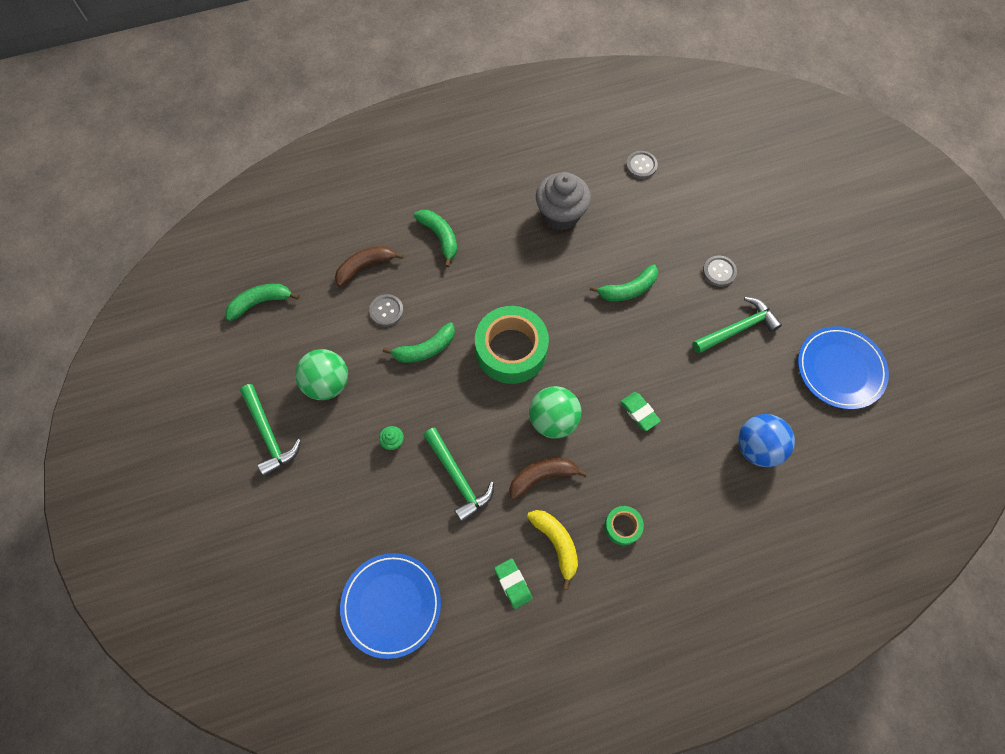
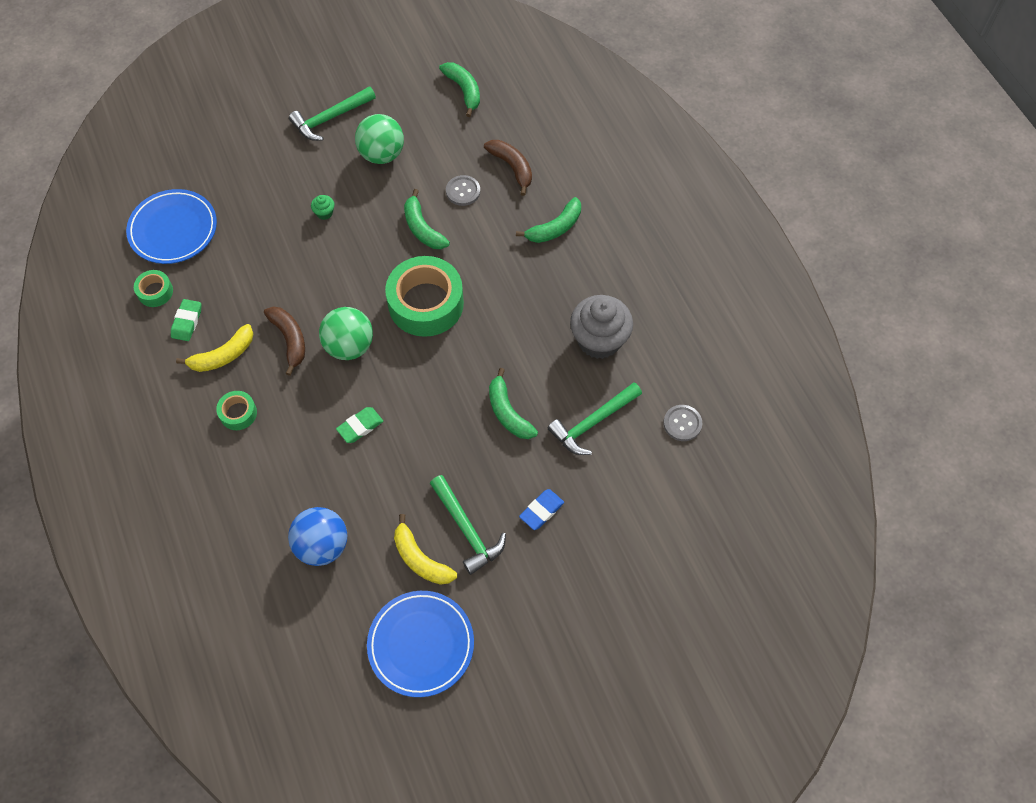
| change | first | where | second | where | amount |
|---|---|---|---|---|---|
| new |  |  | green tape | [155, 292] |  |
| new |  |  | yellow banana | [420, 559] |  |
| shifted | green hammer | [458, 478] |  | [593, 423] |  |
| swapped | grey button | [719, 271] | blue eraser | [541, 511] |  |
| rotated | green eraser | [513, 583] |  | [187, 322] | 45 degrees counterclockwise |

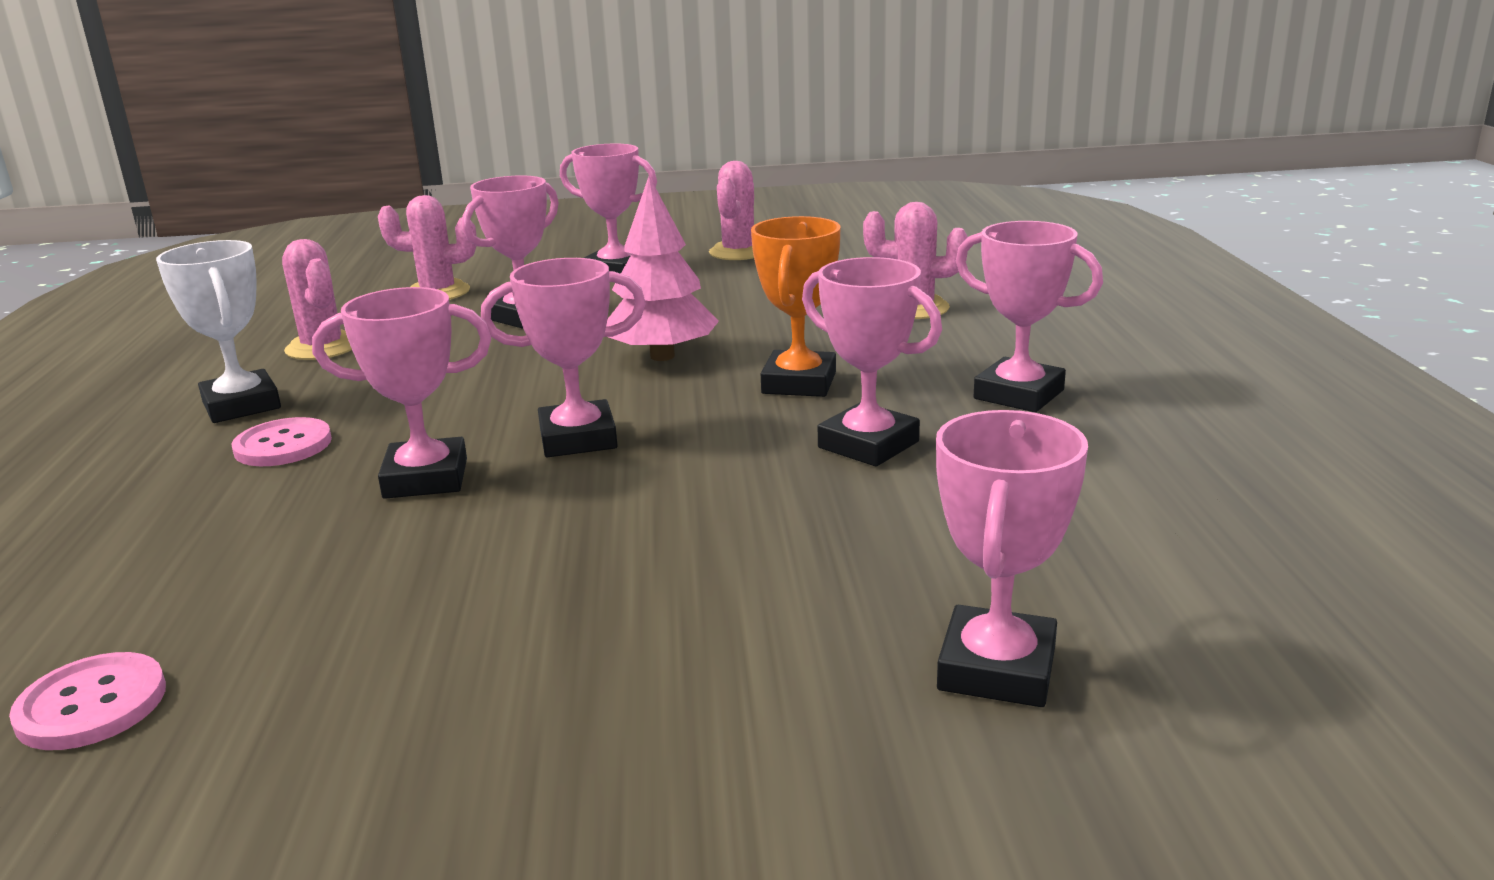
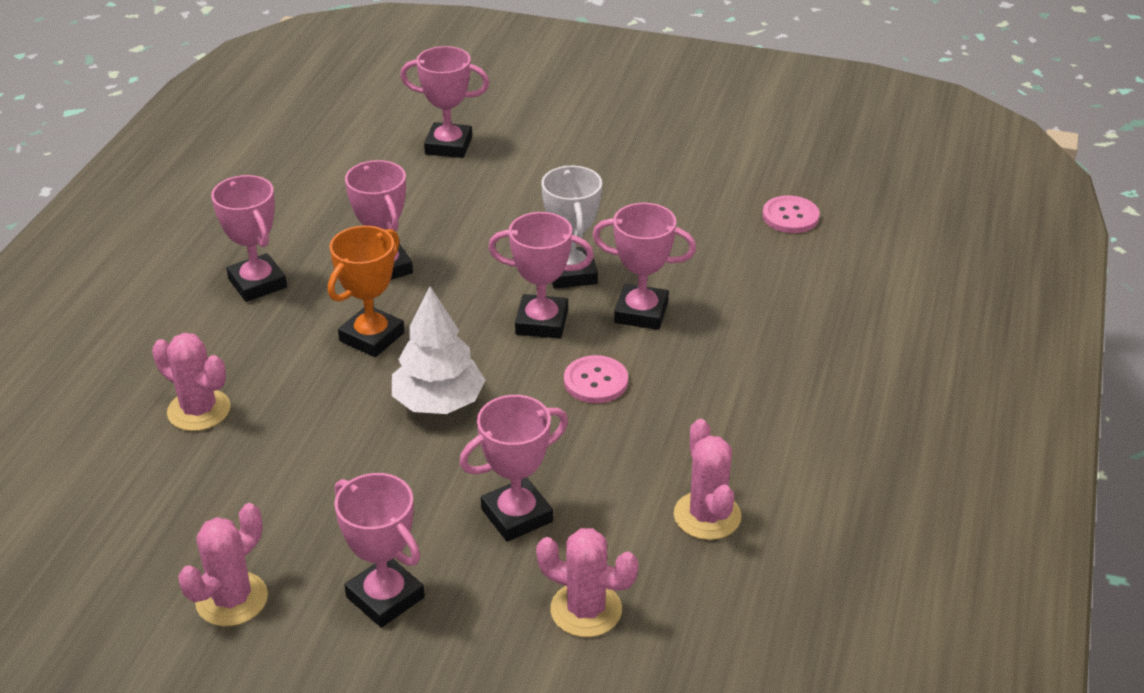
| change | first | where | second | where | amount |
|---|---|---|---|---|---|
| shifted | white trophy | [242, 405] |  | [571, 273] |  |
| shifted | pink button | [283, 445] |  | [595, 381] |  |
| repainted | pink tree | [662, 356] | white tree | [438, 402] |  |
| rotated | pink trophy | [997, 669] |  | [448, 146] | 60 degrees clockwise |

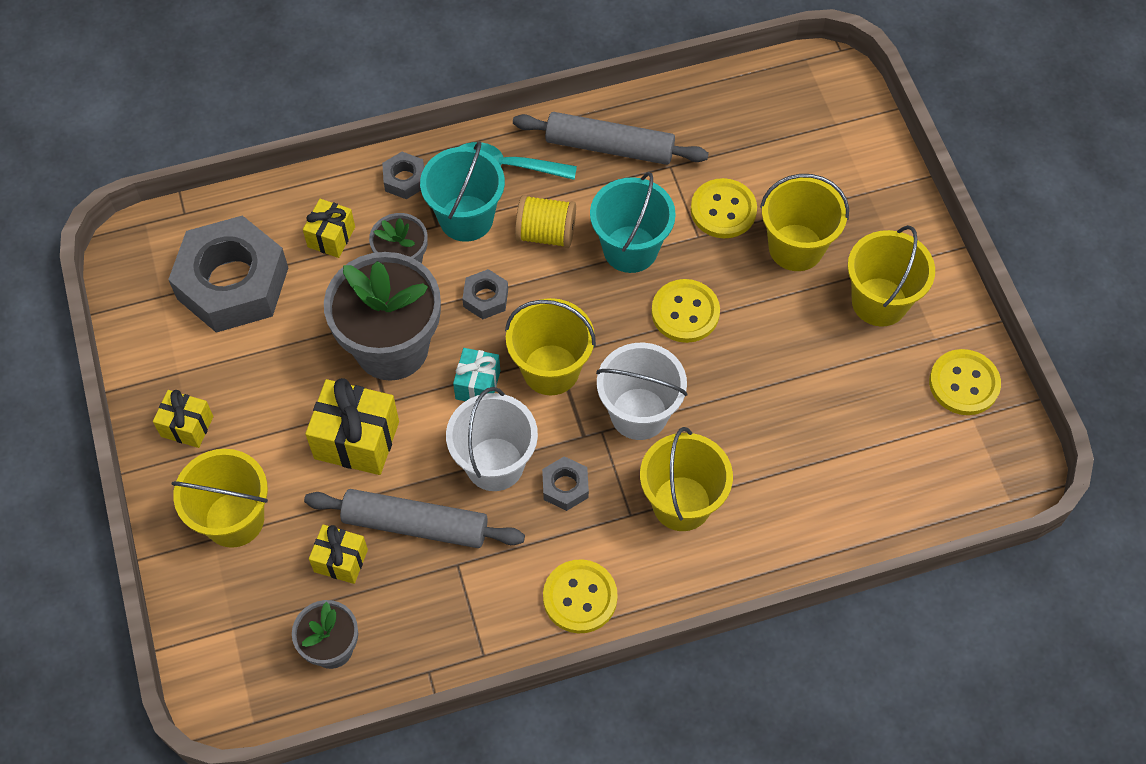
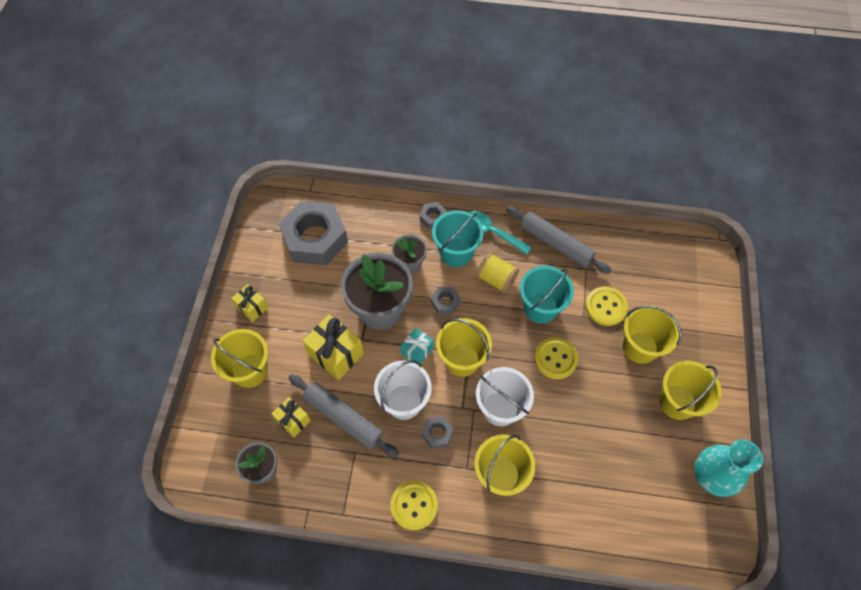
| change | first | where | second | where | amount |
|---|---|---|---|---|---|
| gone | yellow gift | [331, 237] |  |  |  |
| swapped | yellow button | [964, 383] | turquoise vase | [709, 477] |  |

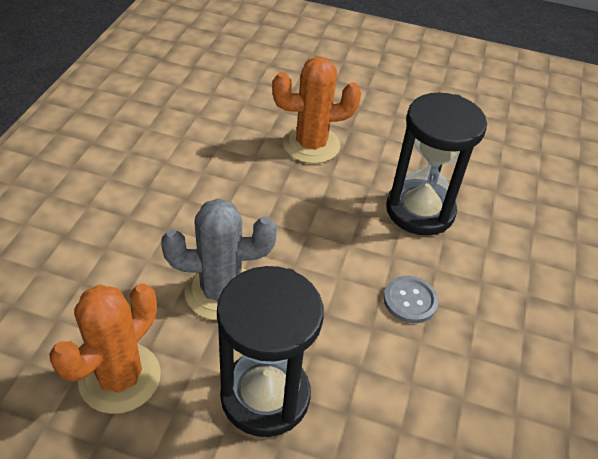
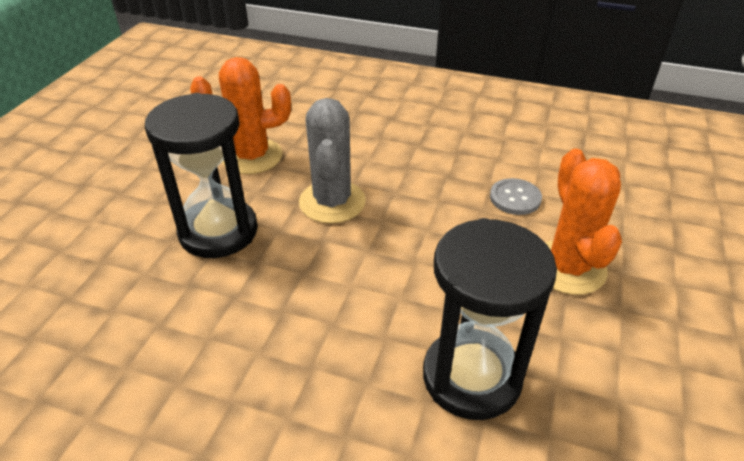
| change | first | where | second | where | amount |
|---|---|---|---|---|---|
| shifted | grey button | [410, 300] |  | [515, 198] |  |
| rotated | orange cactus | [120, 378] |  | [252, 156] | 45 degrees counterclockwise |

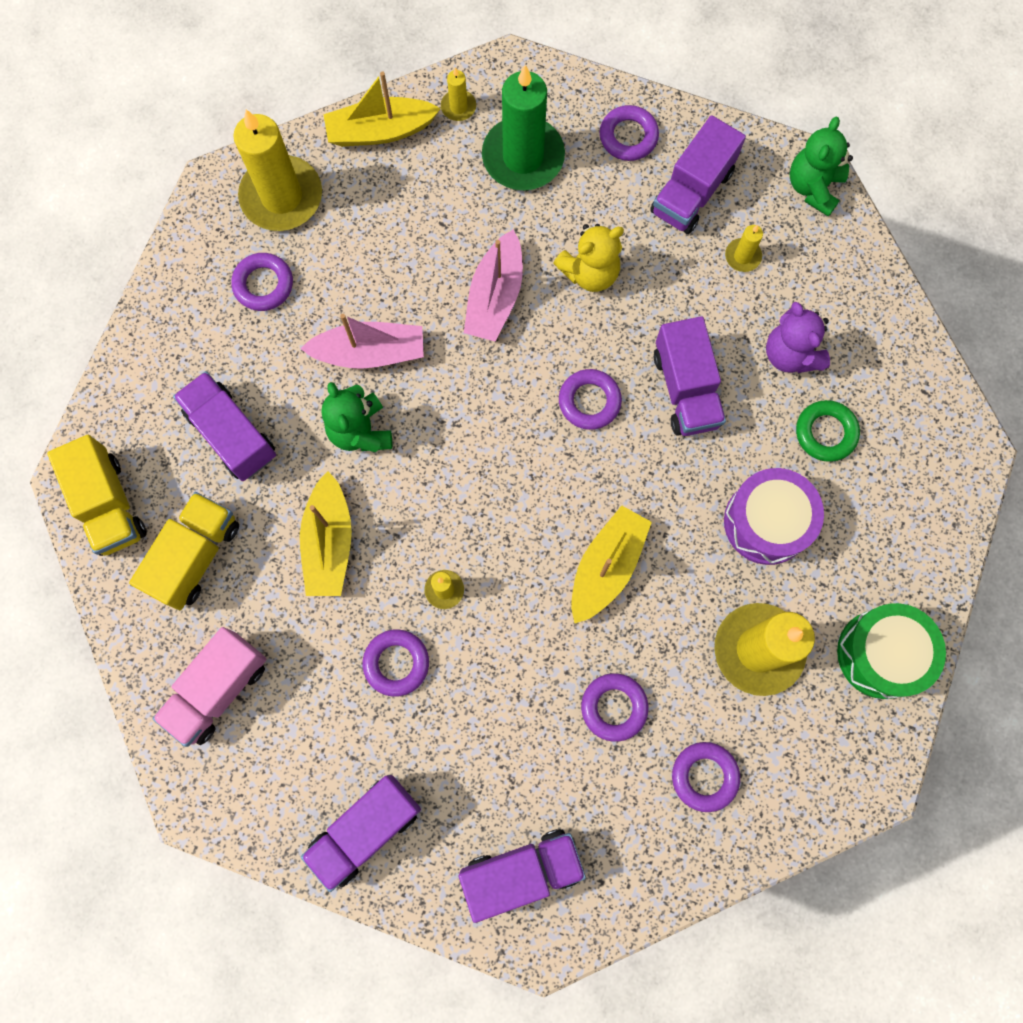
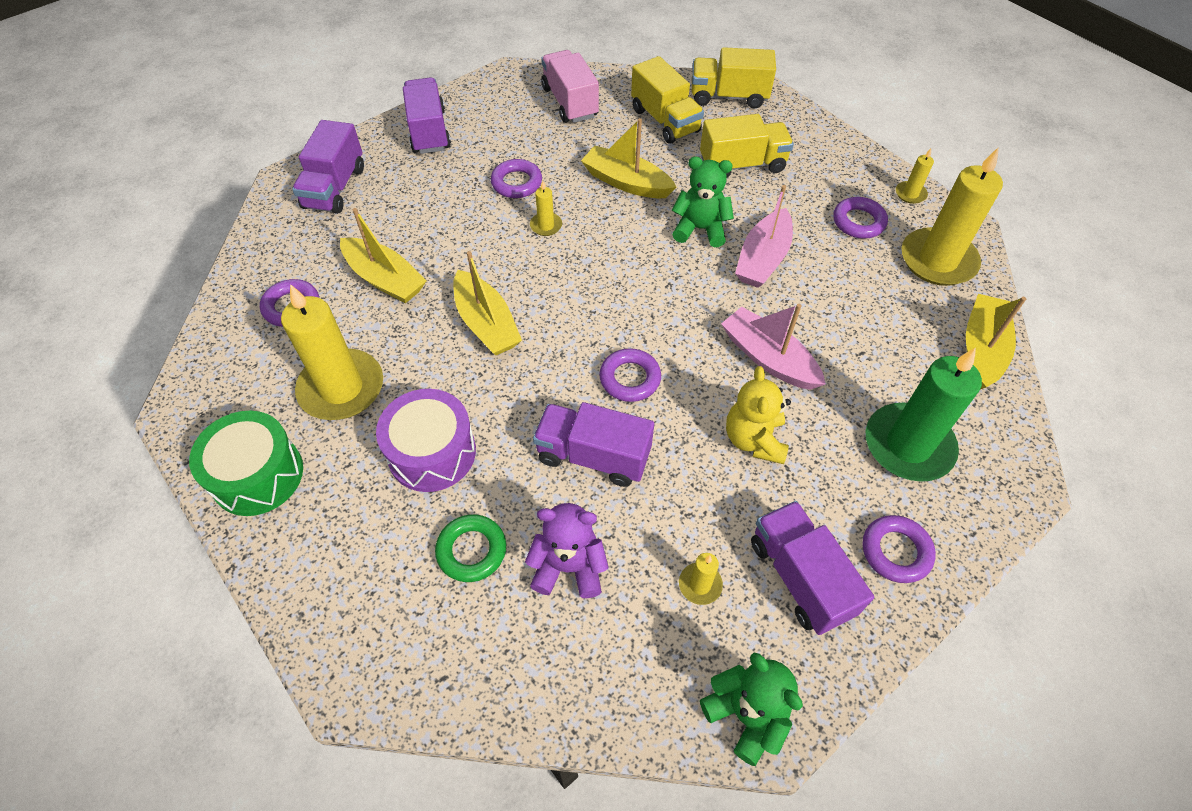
| change | first | where | second | where | amount |
|---|---|---|---|---|---|
| shifted | yellow candle | [458, 107] |  | [910, 194] |  |
| swapped | purple ring | [614, 707] | yellow boat | [385, 279] |  |
| repainted | purple truck | [232, 434] | yellow truck | [742, 165] |  |

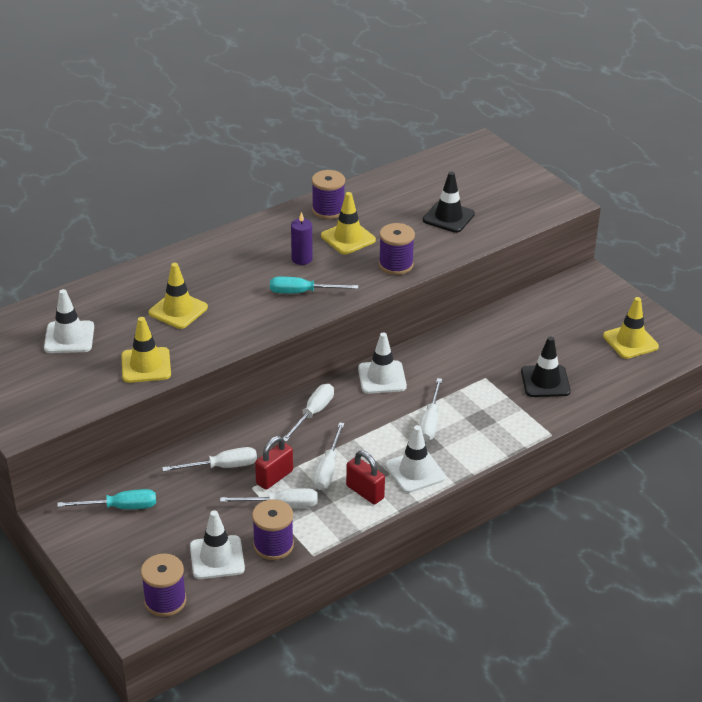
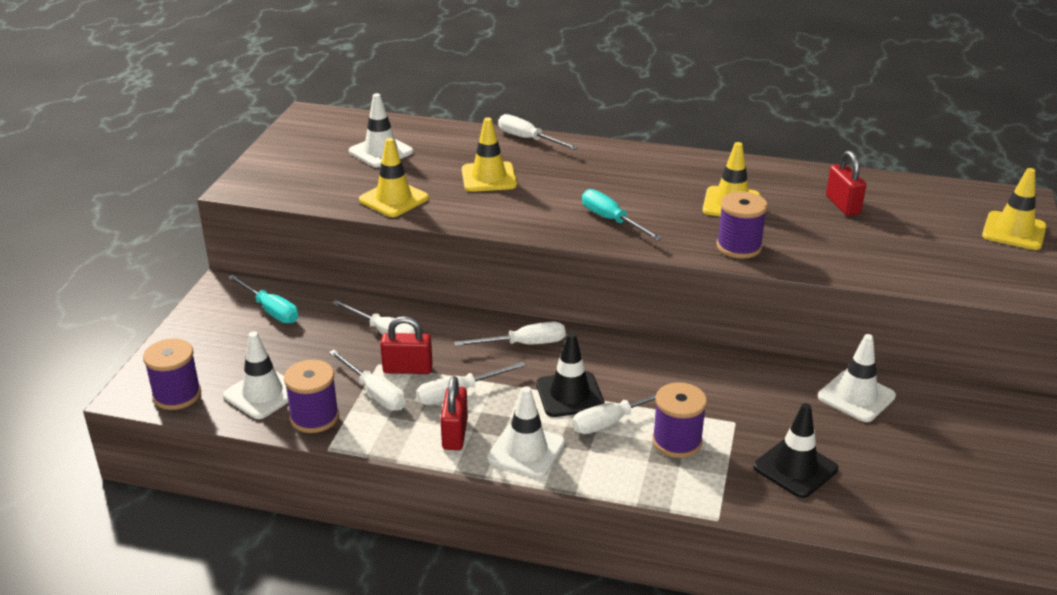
| change | first | where | second | where | amount |
|---|---|---|---|---|---|
| gone | purple candle | [302, 259] |  |  |  |
| new |  |  | white screwdriver | [528, 139] |  |
| new |  |  | red padlock | [842, 205] |  |
| shifted | purple spool | [328, 210] |  | [677, 441] |  |
| shifted | white traffic cone | [382, 377] |  | [856, 396] |  |
| shifted | black traffic cone | [448, 217] |  | [570, 395] |  |
| shifted | yellow traffic cone | [630, 341] |  | [1014, 231] |  |

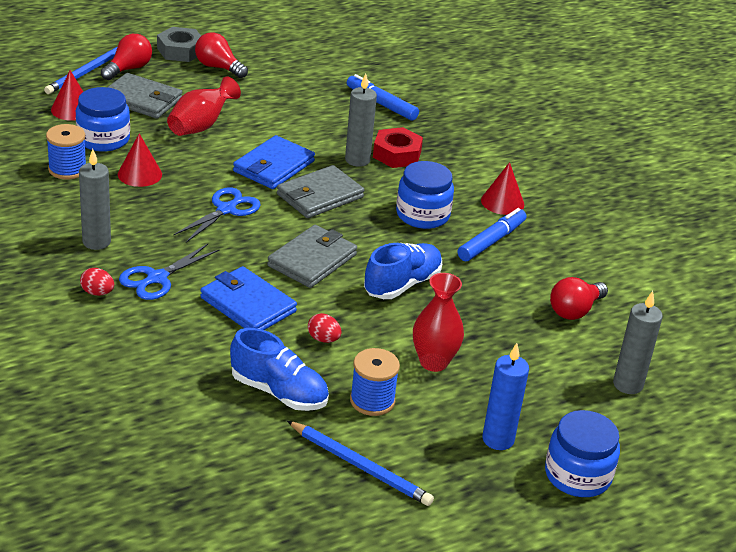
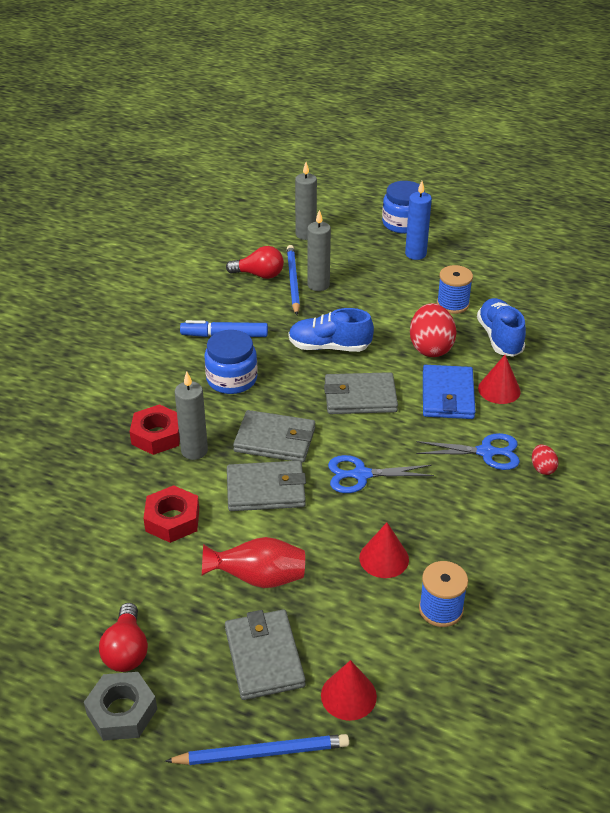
| change | first | where | second | where | amount |
|---|---|---|---|---|---|
| gone | blue jar | [103, 139] |  |  |  |
| gone | red light bulb | [128, 69] |  |  |  |
| gone | blue marker | [381, 104] |  |  |  |
| gone | red vase | [433, 362] |  |  |  |
| new |  |  | red nut | [172, 520] |  |
| shifted | grey candle | [96, 242] |  | [318, 285] |  |
| shifted | blue pencil | [360, 466] |  | [293, 281] |  |
| shifted | red cone | [502, 202] |  | [499, 390] |  |
| repainted | blue wallet | [273, 166] | grey wallet | [266, 490] |  |
| scaled | red egg | [323, 339] |  | [430, 348] | x2.06 |

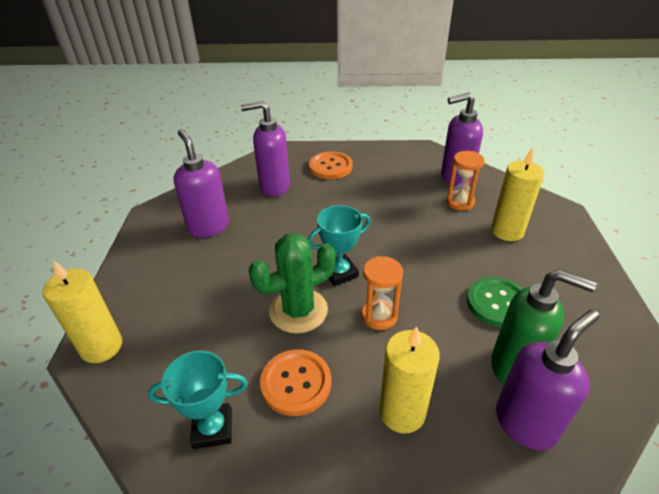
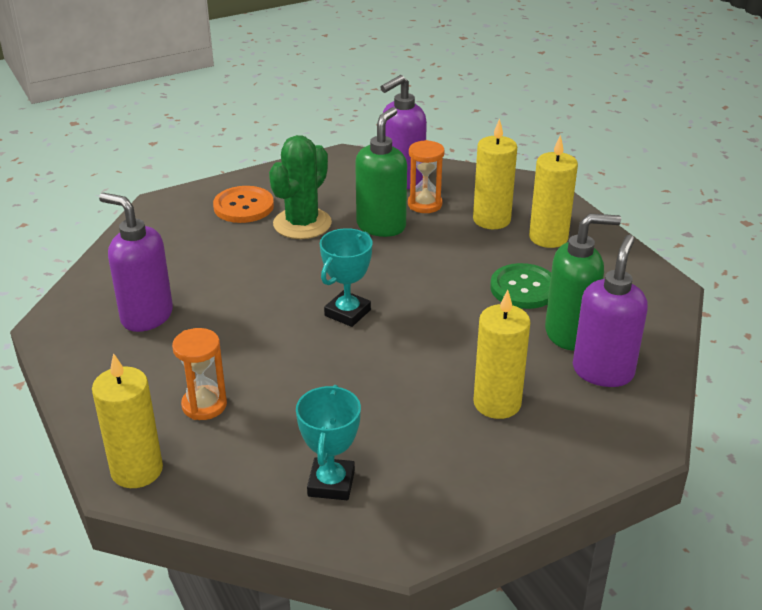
| change | first | where | second | where | amount |
|---|---|---|---|---|---|
| gone | purple soap dispenser | [274, 186] |  |  |  |
| gone | orange button | [296, 383] |  |  |  |
| new |  |  | green soap dispenser | [381, 226] |  |
| new |  |  | yellow candle | [548, 237] |  |
| shifted | green cactus | [298, 310] |  | [302, 224] |  |
| shifted | orange hourglass | [379, 316] |  | [204, 405] |  |
| rotated | turquoise trophy | [212, 428] |  | [331, 483] | 45 degrees counterclockwise |

